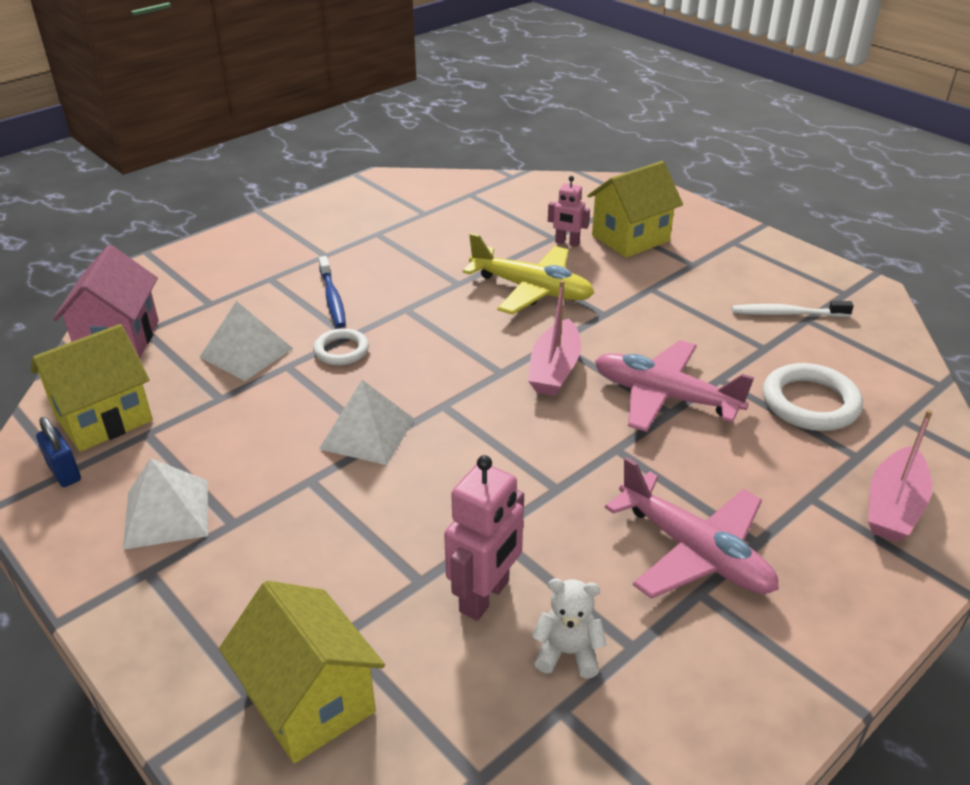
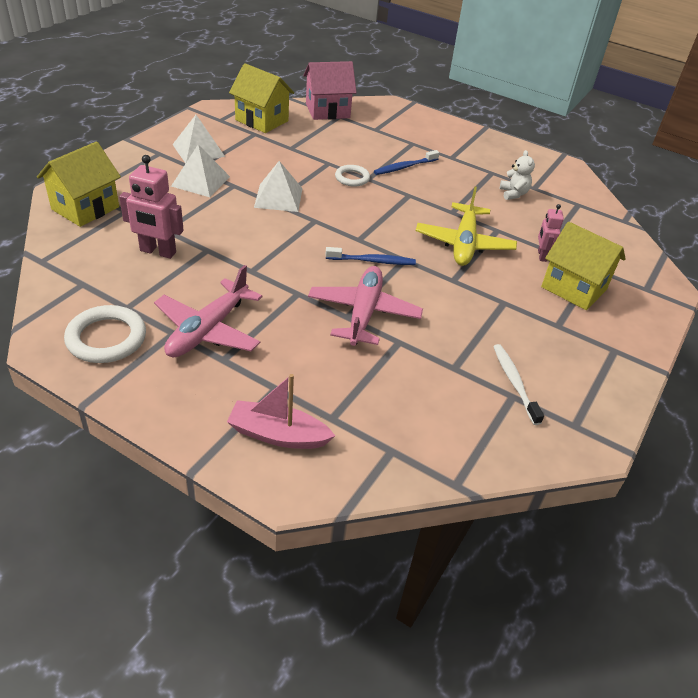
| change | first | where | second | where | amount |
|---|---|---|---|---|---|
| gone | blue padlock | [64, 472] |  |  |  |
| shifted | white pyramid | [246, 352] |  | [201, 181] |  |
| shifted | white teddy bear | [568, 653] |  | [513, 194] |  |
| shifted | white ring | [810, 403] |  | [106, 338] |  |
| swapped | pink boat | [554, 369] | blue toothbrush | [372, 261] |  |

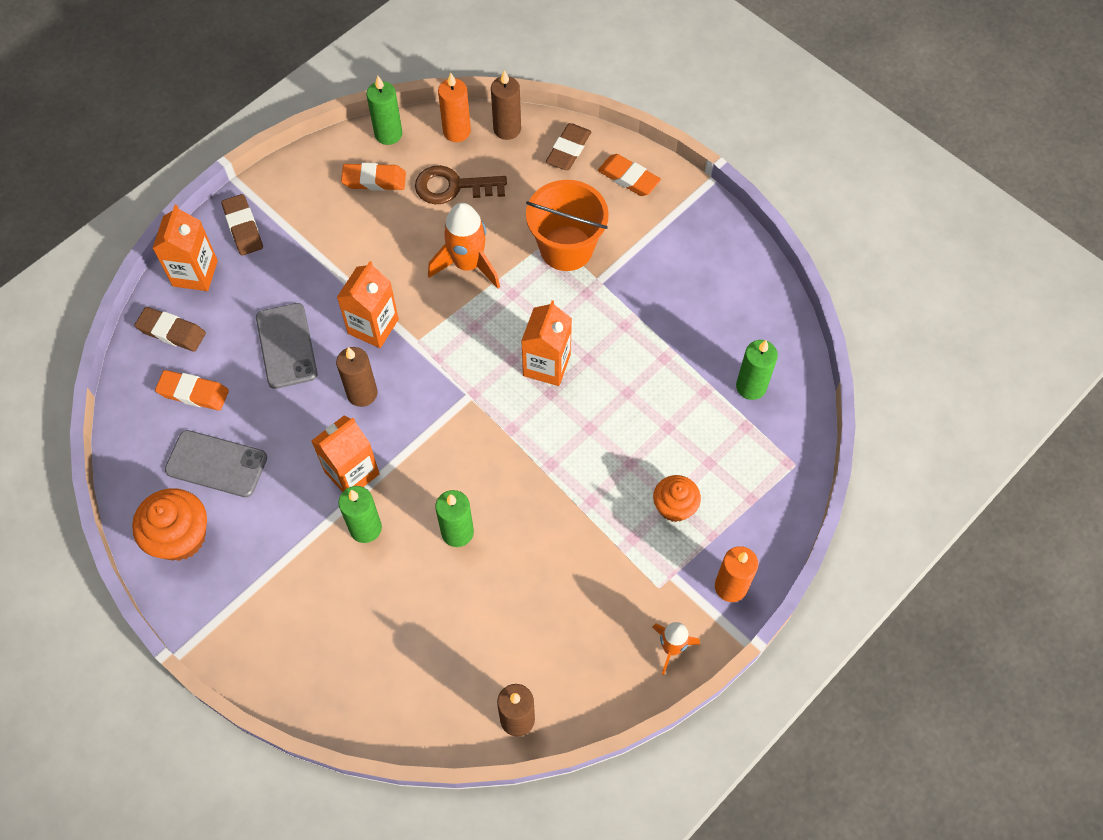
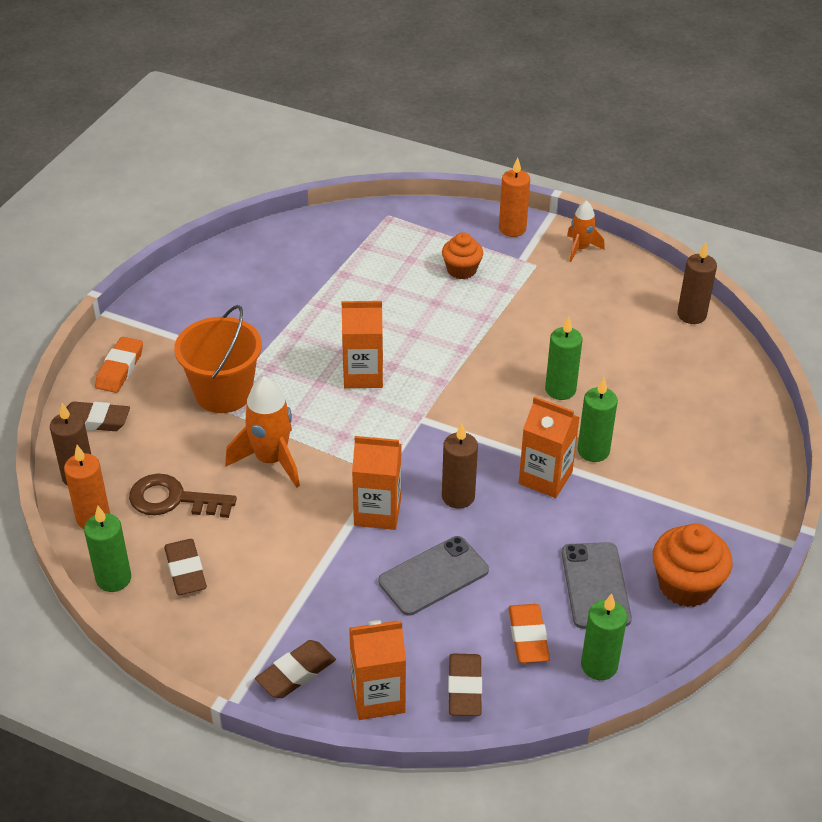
| change | first | where | second | where | amount |
|---|---|---|---|---|---|
| shifted | green candle | [751, 386] |  | [599, 665] |  |
| repainted | orange eraser | [374, 180] | brown eraser | [185, 571] |  |
| rotated | brown key | [453, 187] |  | [173, 499] | 120 degrees clockwise |

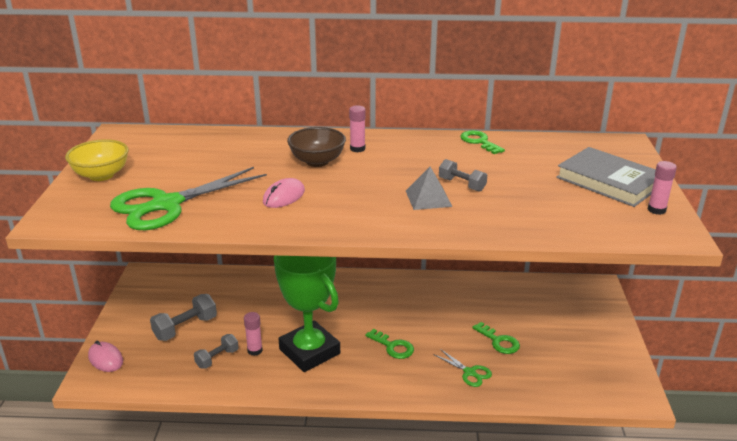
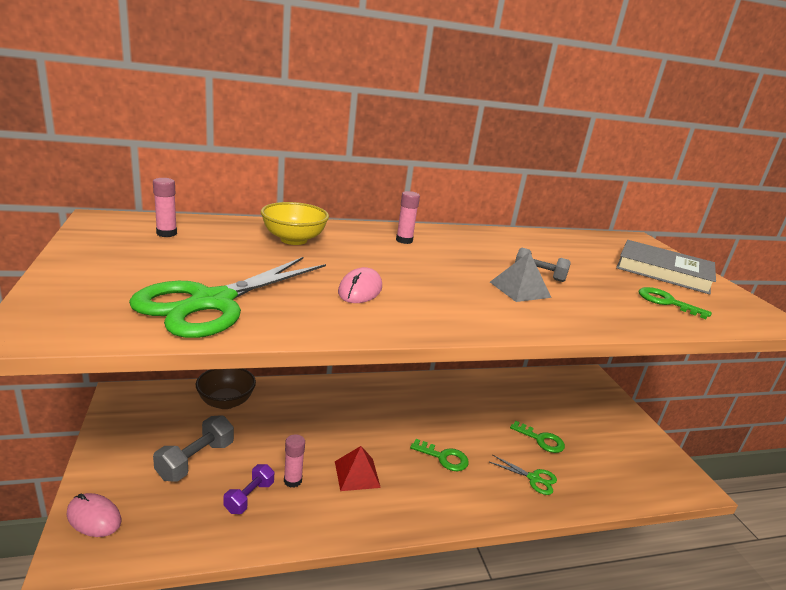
| change | first | where | second | where | amount |
|---|---|---|---|---|---|
| shifted | yellow bowl | [101, 175] |  | [293, 240] |  |
| shifted | brown bowl | [317, 161] |  | [226, 402] |  |
| shifted | green key | [479, 142] |  | [666, 302] |  |
| shifted | pink glue stick | [656, 210] |  | [166, 233] |  |
| swapped | green trophy | [309, 351] | red pyramid | [357, 474] |  |
| repainted | grey dumbbell | [217, 358] | purple dumbbell | [249, 497] |  |

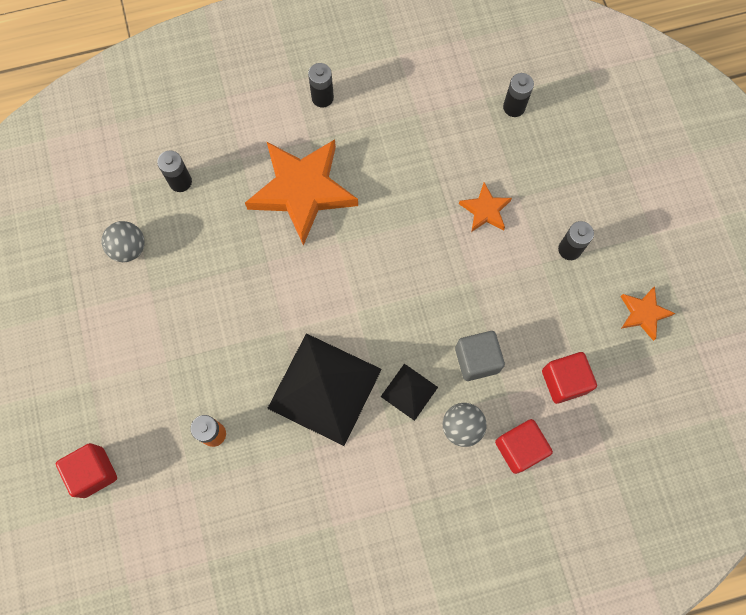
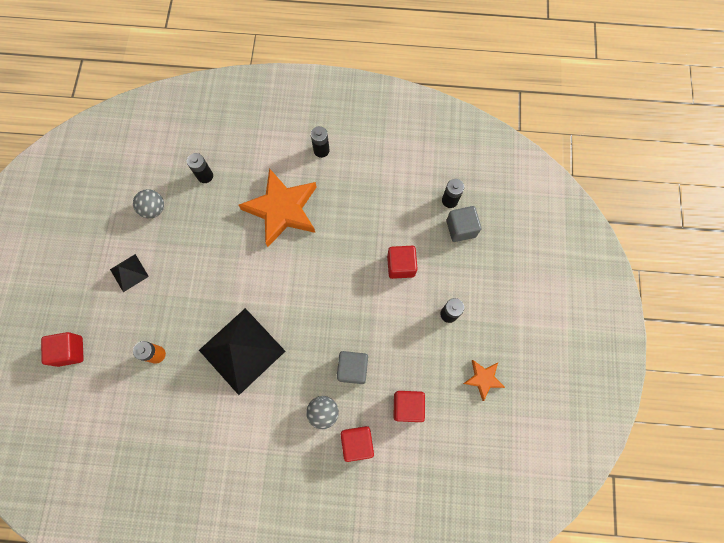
| change | first | where | second | where | amount |
|---|---|---|---|---|---|
| new |  |  | grey cube | [461, 228] |  |
| shifted | black pyramid | [409, 391] |  | [129, 273] |  |
| swapped | orange star | [485, 210] | red cube | [401, 266] |  |

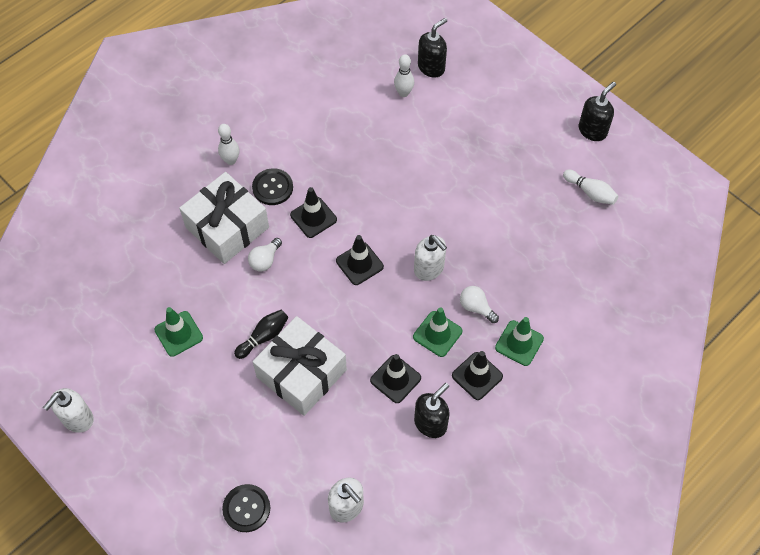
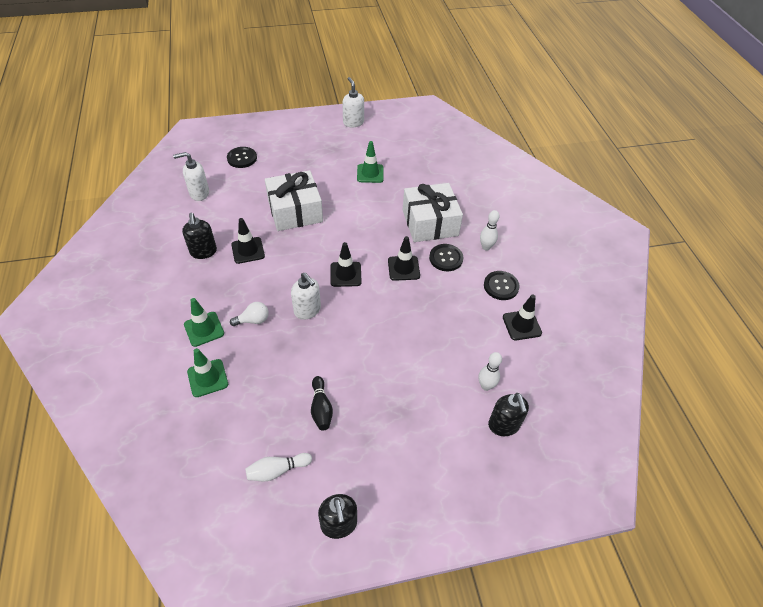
| change | first | where | second | where | amount |
|---|---|---|---|---|---|
| gone | white light bulb | [265, 260] |  |  |  |
| new |  |  | black button | [501, 286] |  |
| shifted | black bowling pin | [264, 337] |  | [321, 408] |  |
| shifted | green traffic cone | [437, 334] |  | [207, 378] |  |
| shifted | black traffic cone | [477, 376] |  | [521, 325] |  |
| rotated | white soap dispenser | [429, 269] |  | [307, 310] | 120 degrees counterclockwise |

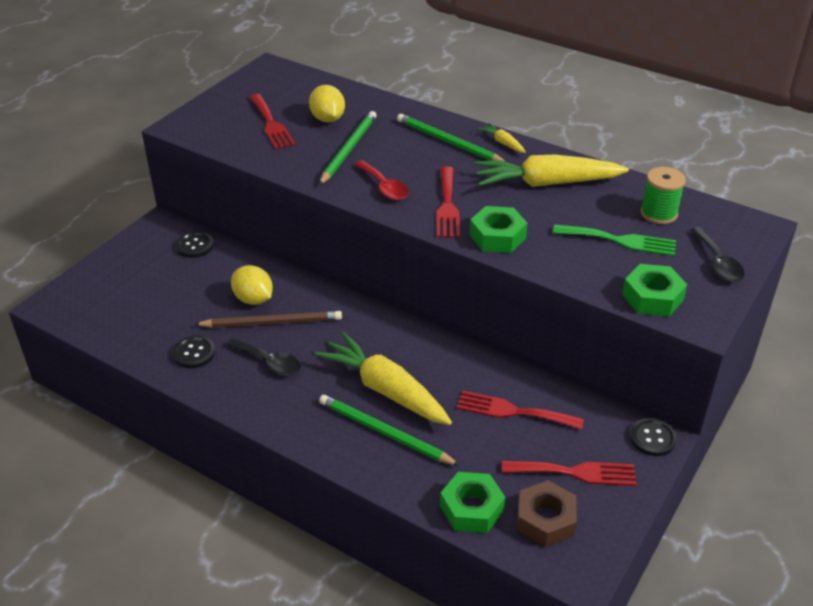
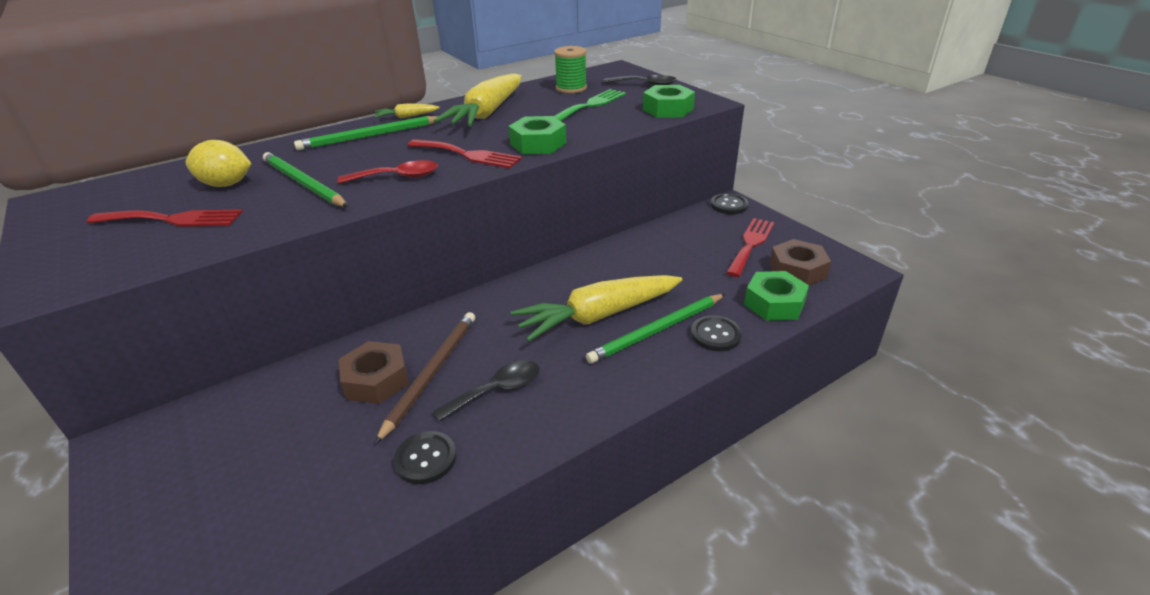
| change | first | where | second | where | amount |
|---|---|---|---|---|---|
| gone | red fork | [513, 411] |  |  |  |
| shifted | black button | [195, 246] |  | [715, 335] |  |
| swapped | yellow lemon | [253, 299] | brown nut | [376, 380] |  |

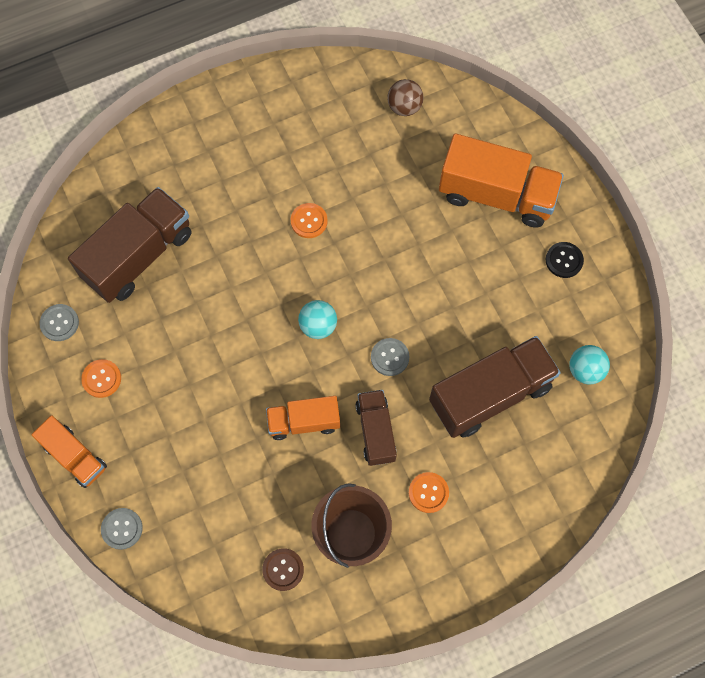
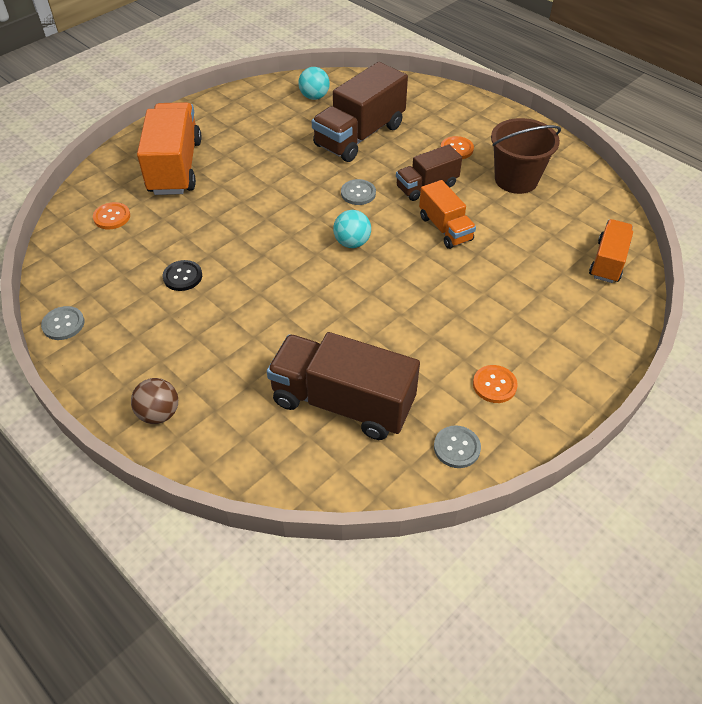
| change | first | where | second | where | amount |
|---|---|---|---|---|---|
| gone | brown button | [283, 569] |  |  |  |
| shifted | orange truck | [75, 456] |  | [608, 262] |  |
| shifted | grey button | [122, 529] |  | [63, 324] |  |
| shifted | orange button | [309, 221] |  | [112, 217] |  |
| shifted | brown ball | [404, 107] |  | [159, 413] |  |
| shifted | black button | [564, 260] |  | [182, 276] |  |
| rotated | brown truck | [490, 394] |  | [359, 136] | 90 degrees counterclockwise |

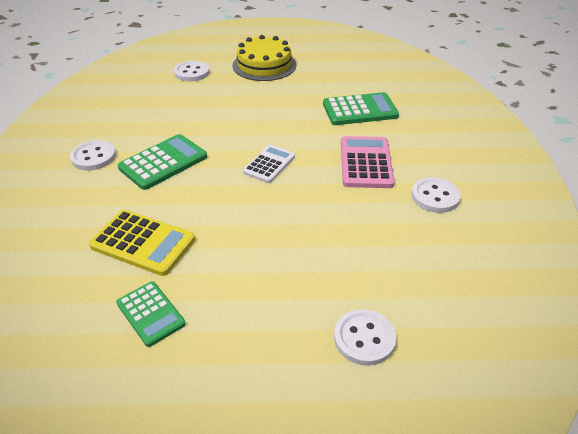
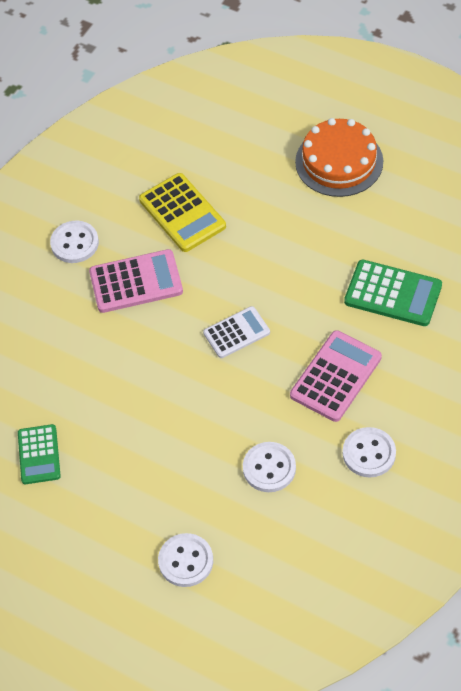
| change | first | where | second | where | amount |
|---|---|---|---|---|---|
| shifted | yellow calculator | [143, 243] |  | [182, 213] |  |
| shifted | white button | [192, 72] |  | [269, 468] |  |
| repainted | green calculator | [163, 162] | pink calculator | [136, 282] |  |
| repainted | yellow cake | [264, 65] | orange cake | [339, 161] |  |

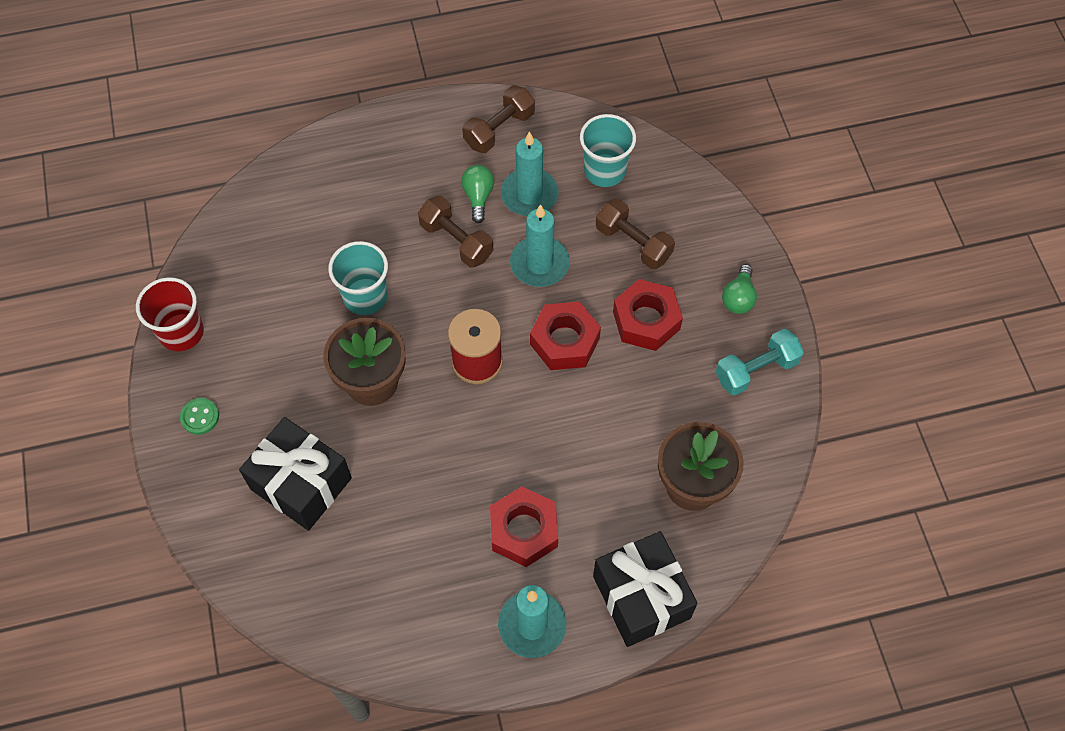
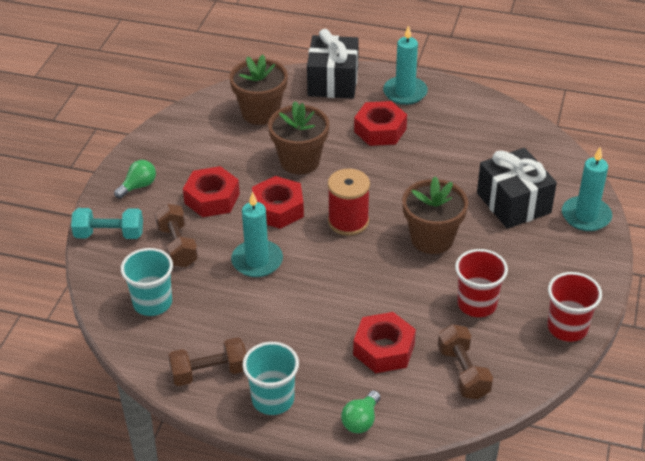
| change | first | where | second | where | amount |
|---|---|---|---|---|---|
| gone | green button | [200, 417] |  |  |  |
| new |  |  | brown flower pot | [299, 161] |  |
| new |  |  | red nut | [384, 349] |  |
| new |  |  | red cup | [477, 304] |  |
| shifted | turquoise cup | [365, 296] |  | [273, 399] |  |
| shifted | brown dumbbell | [456, 241] |  | [463, 372] |  |
| shifted | green light bulb | [478, 197] |  | [361, 420] |  |
| shifted | turquoise candle | [529, 195] |  | [586, 216] |  |
| shifted | turquoise dumbbell | [756, 370] |  | [109, 234] |  |

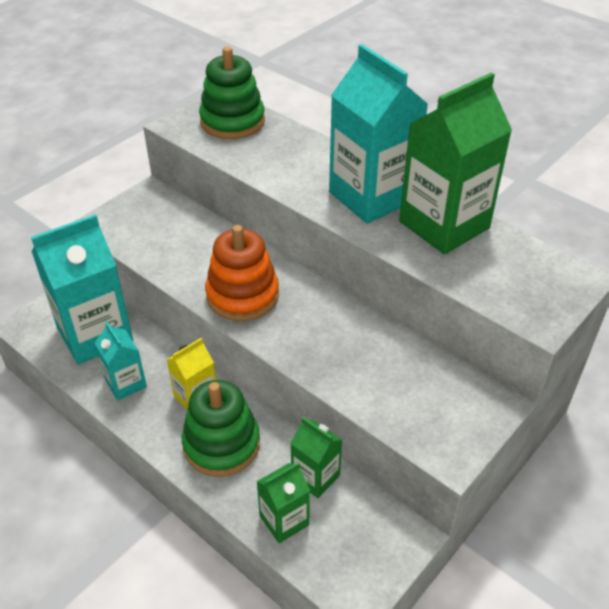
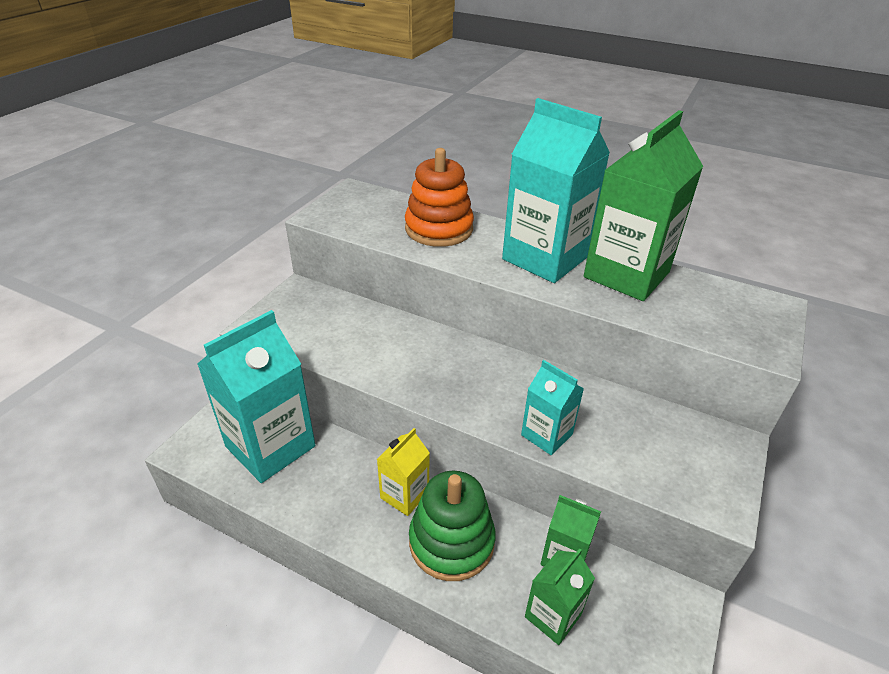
| change | first | where | second | where | amount |
|---|---|---|---|---|---|
| gone | green stacking toy | [232, 121] |  |  |  |
| shifted | turquoise carton | [125, 383] |  | [546, 435] |  |
| shifted | orange stacking toy | [242, 295] |  | [439, 229] |  |

